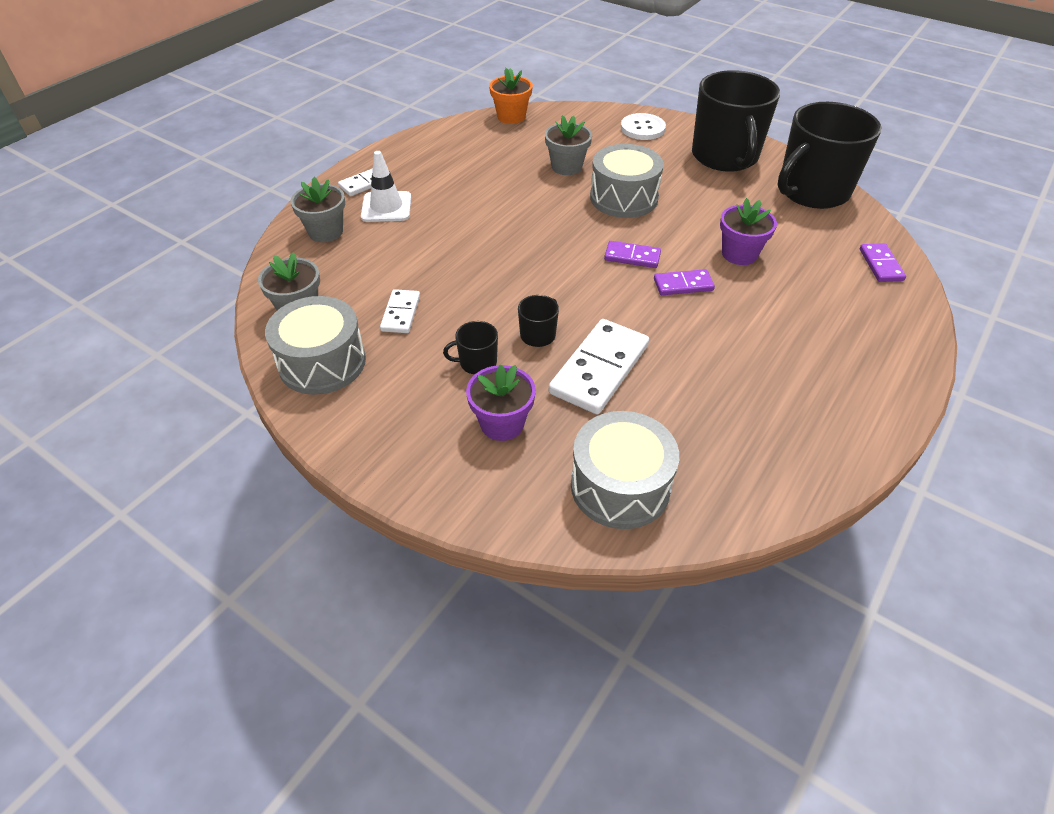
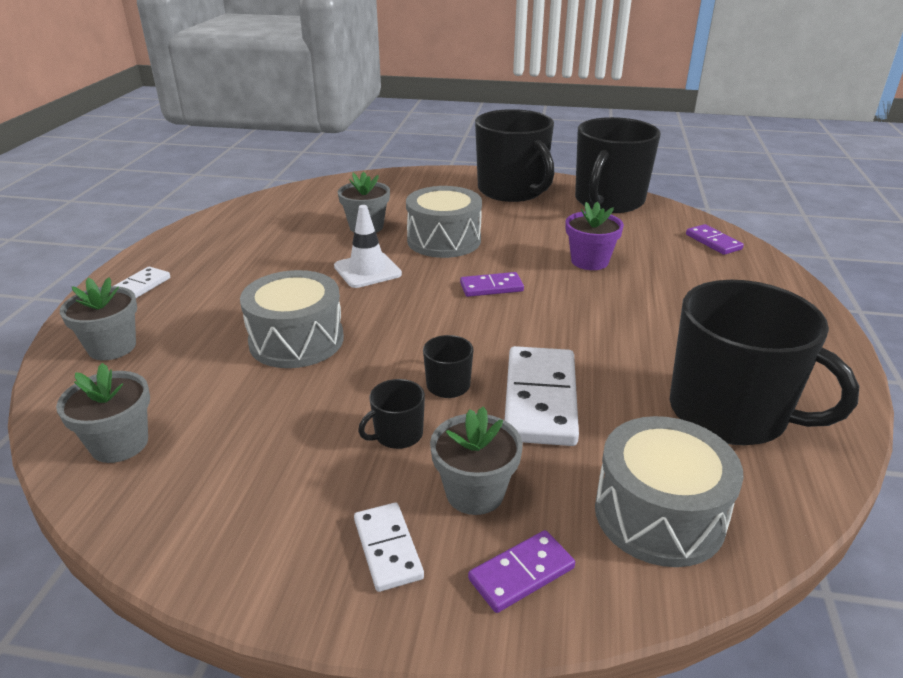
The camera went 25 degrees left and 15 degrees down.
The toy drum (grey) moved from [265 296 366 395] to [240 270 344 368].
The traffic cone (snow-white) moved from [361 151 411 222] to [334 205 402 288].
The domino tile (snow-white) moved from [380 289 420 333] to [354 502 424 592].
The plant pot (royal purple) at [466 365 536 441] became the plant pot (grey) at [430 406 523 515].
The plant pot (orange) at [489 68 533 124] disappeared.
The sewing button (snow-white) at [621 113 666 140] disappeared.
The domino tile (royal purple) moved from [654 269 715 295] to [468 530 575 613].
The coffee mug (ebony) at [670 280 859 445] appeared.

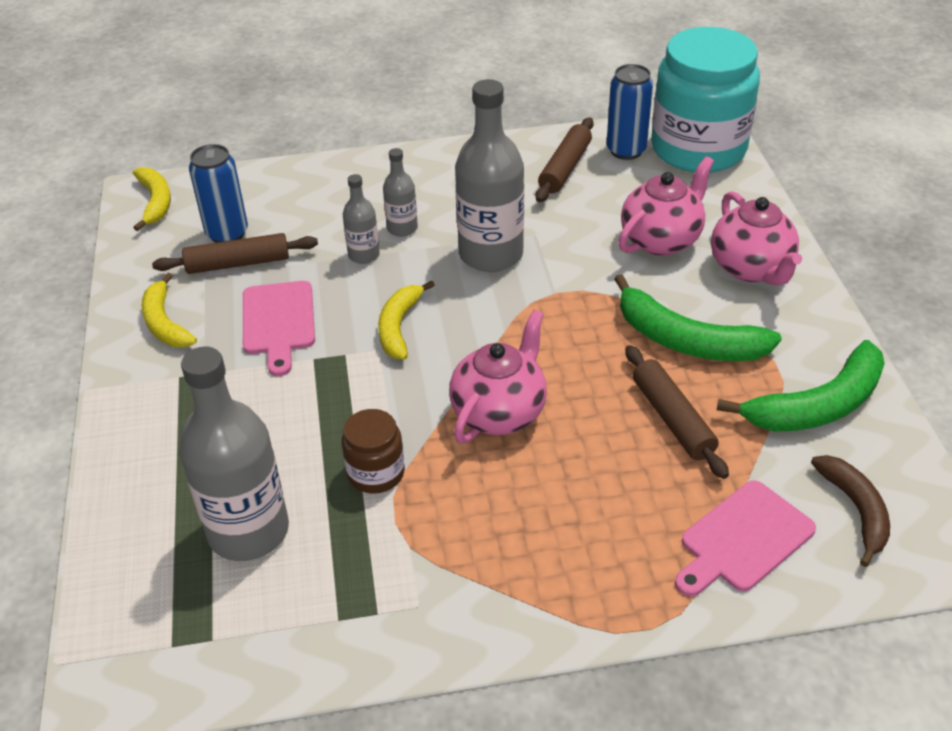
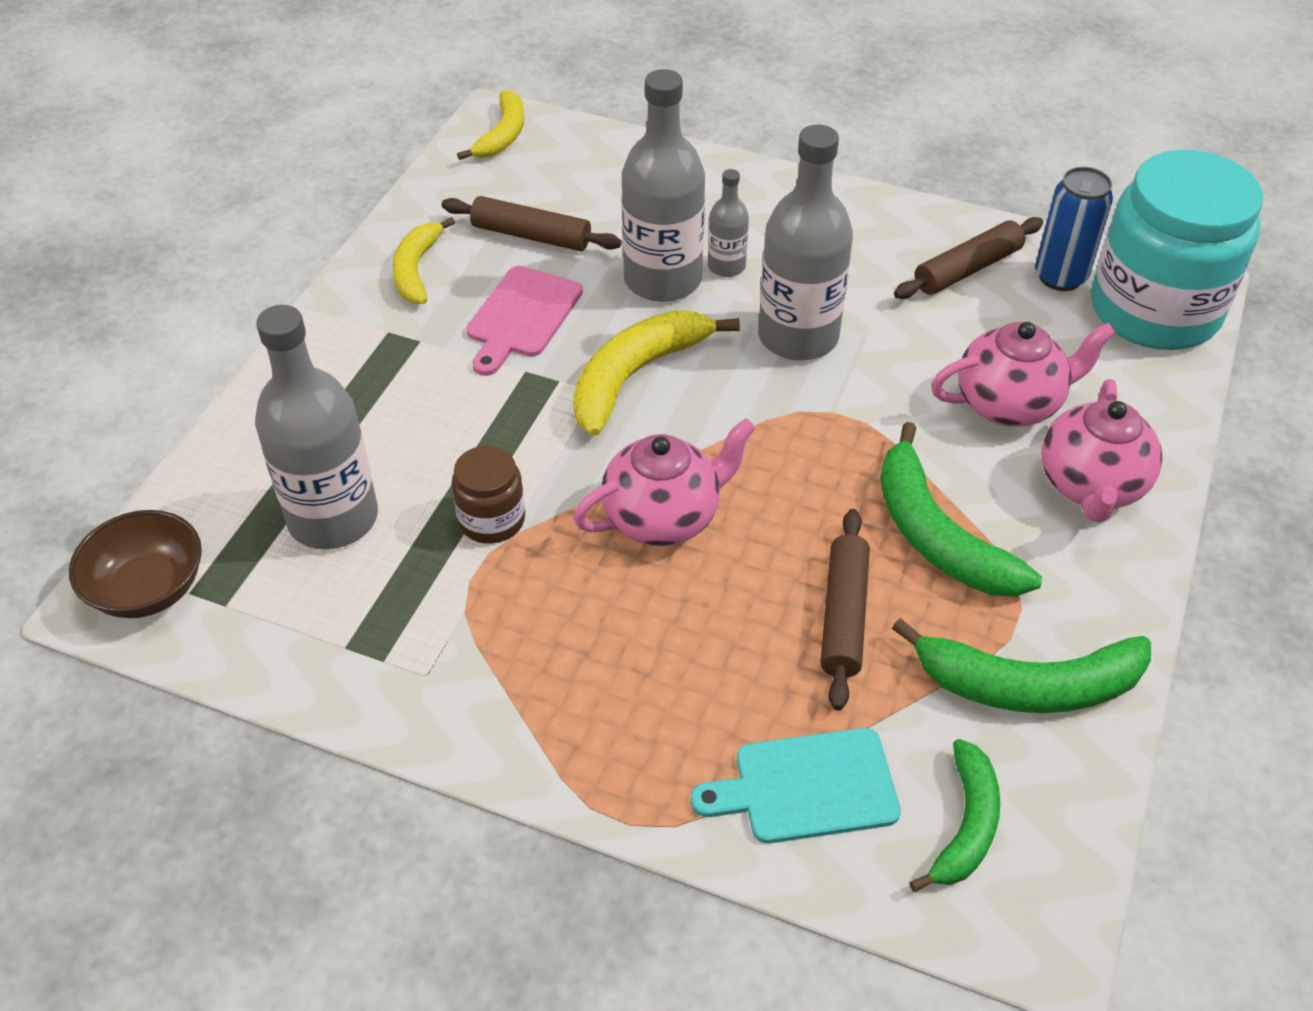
The camera went 30 degrees right and 5 degrees up.
The tin (cobalt) at [189 144 248 243] disappeared.
The drink bottle (grey) at [343 174 380 264] changed to 2.02 times the size.
The banana fruit (golden) at [378 280 435 360] changed to 1.55 times the size.
The bread board (pink) at [675 480 816 597] became the bread board (turquoise) at [691 728 901 843].
The banana fruit (dark brown) at [811 455 890 567] became the banana fruit (green) at [909 739 1000 892].
The deep dish (dark brown) at [69 510 202 618] appeared.

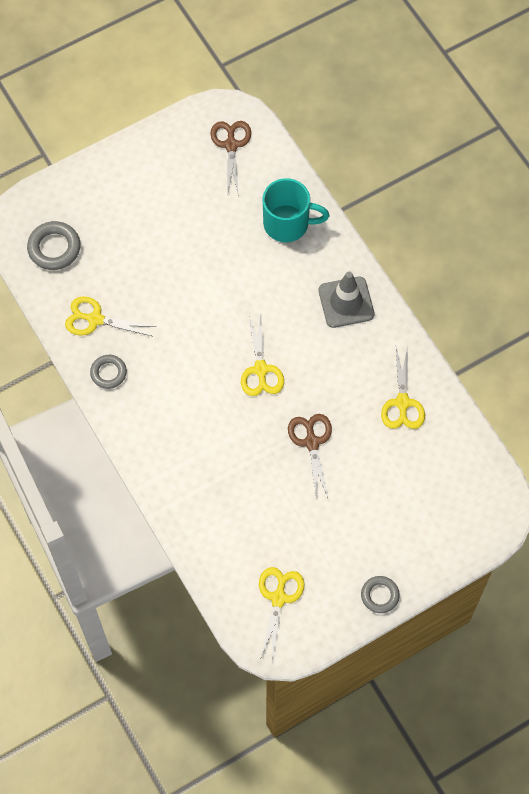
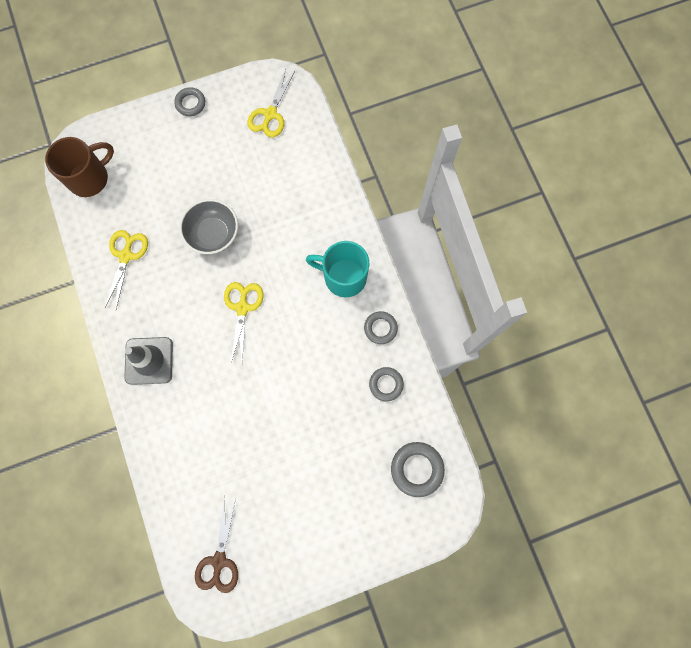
The camera went 170 degrees left and 10 degrees up.
The pair of scissors (golden) at [65 296 157 337] was replaced by the ring (grey) at [369 367 404 401].
The coffee mug (turquoise) moved from [263 178 329 242] to [306 241 369 297].
The pair of scissors (dark brown) at [288 414 332 500] was replaced by the deep dish (grey) at [179 199 238 254].
The coffee mug (dark brown) at [45 137 114 197] appeared.

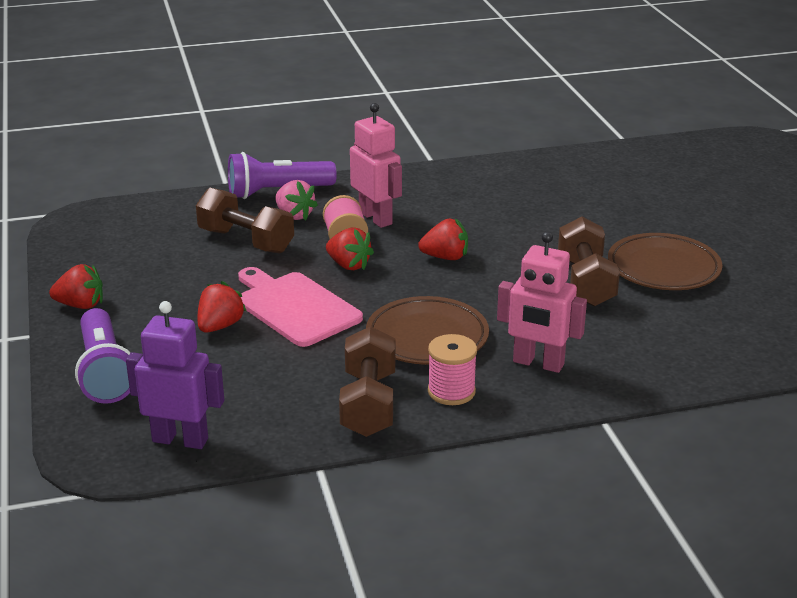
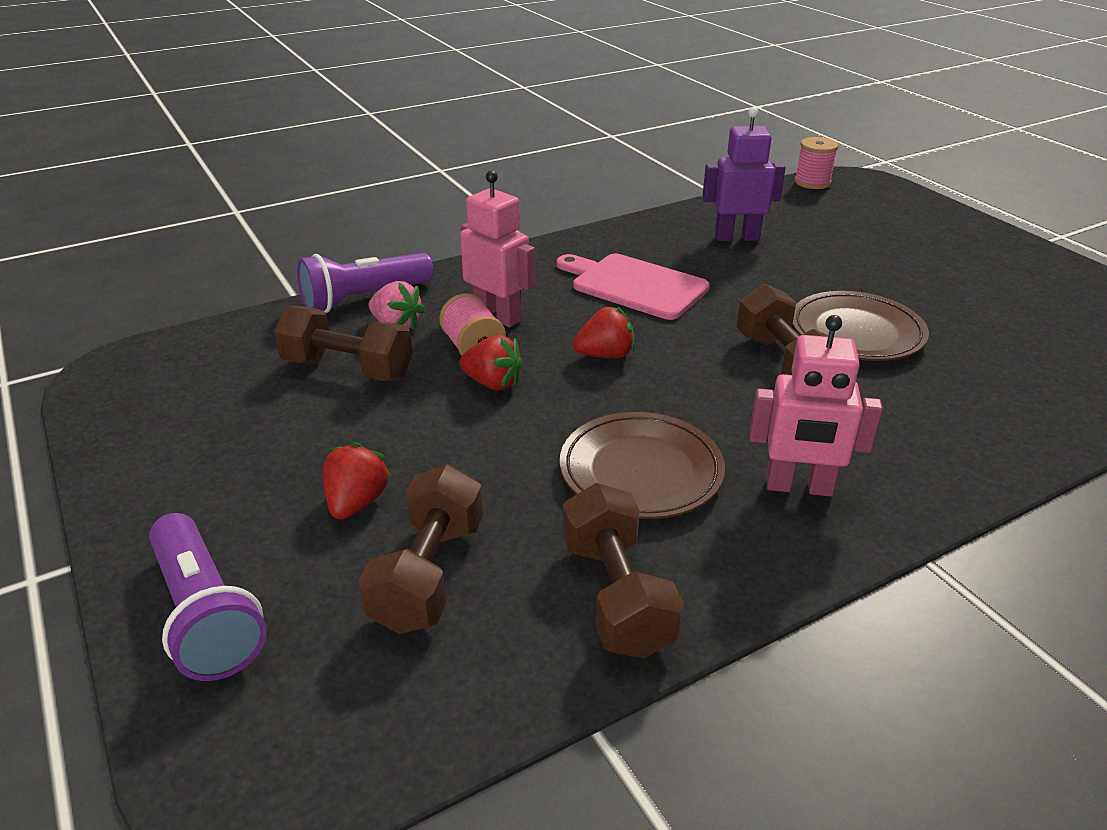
The camera went 15 degrees left and 5 degrees up.
The strawberry (crimson) at [49 264 103 309] disappeared.
The robot figure (royal purple) moved from [126 301 224 449] to [702 107 786 241].
The bread board (pink) moved from [238 267 363 347] to [557 254 710 320].
The reel of thread (pink) moved from [428 334 477 405] to [795 137 838 189].
The free weight (dark brown) at [359 465 483 634] appeared.

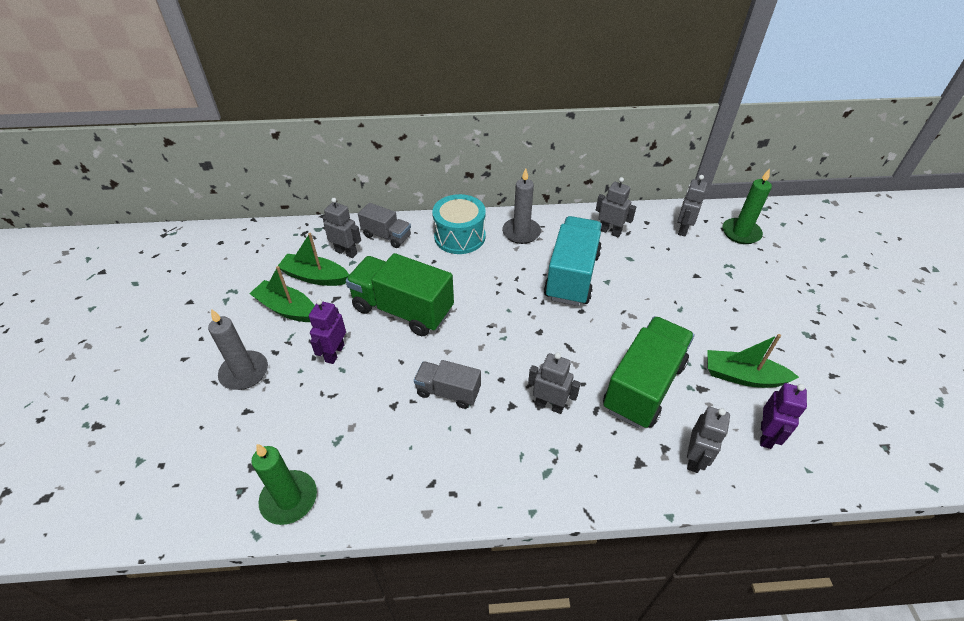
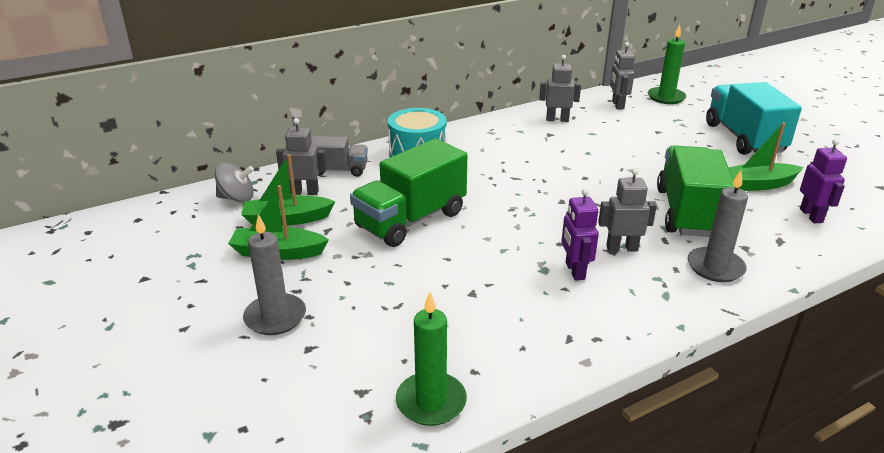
The camera went 25 degrees left and 15 degrees down.
The robot figure (royal purple) moved from [309 299 346 364] to [561 188 599 281].
The lorry (green) at [346 253 454 336] turned 45 degrees counterclockwise.
The lorry (grey) at [414 360 481 409] disappeared.
The pillar candle (grey) moved from [502 169 541 244] to [688 170 748 282].
The lorry (turquoise) moved from [544 216 602 306] to [706 82 802 155].
The robot figure (grey) at [687 407 730 473] disappeared.
The whirligig (grey) at [215 162 254 202] appeared.

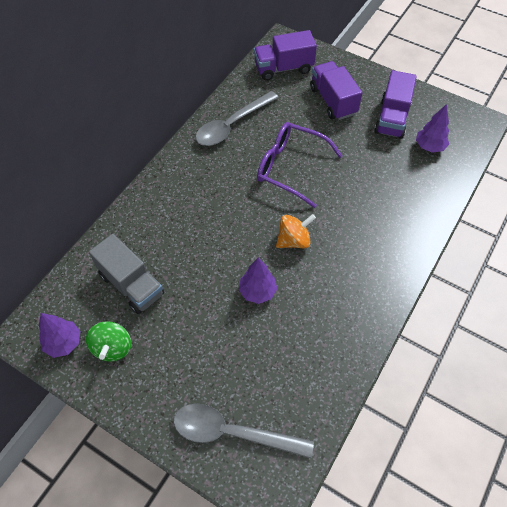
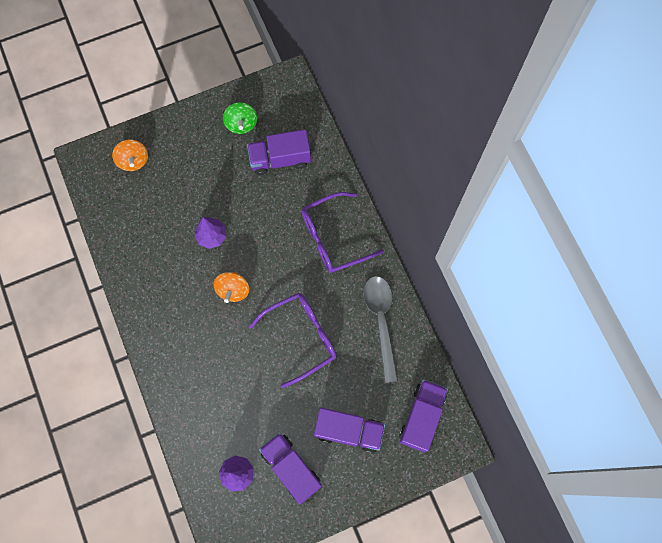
The camera went 125 degrees right and 15 degrees up.
The fir tree (royal purple) at [39 313 80 358] disappeared.
The whirligig (green) at [86 321 131 362] turned 135 degrees counterclockwise.
The lorry (grey) at [89 234 164 314] became the lorry (royal purple) at [247 129 311 175].
The teaspoon (grey) at [174 403 314 458] was replaced by the whirligig (orange) at [112 139 148 171].
The glasses (royal purple) at [302 192 384 273] appeared.

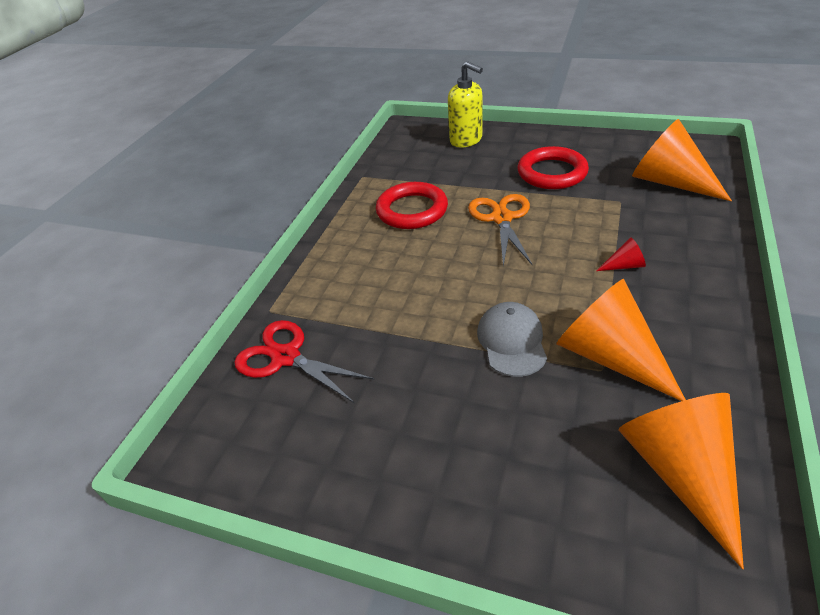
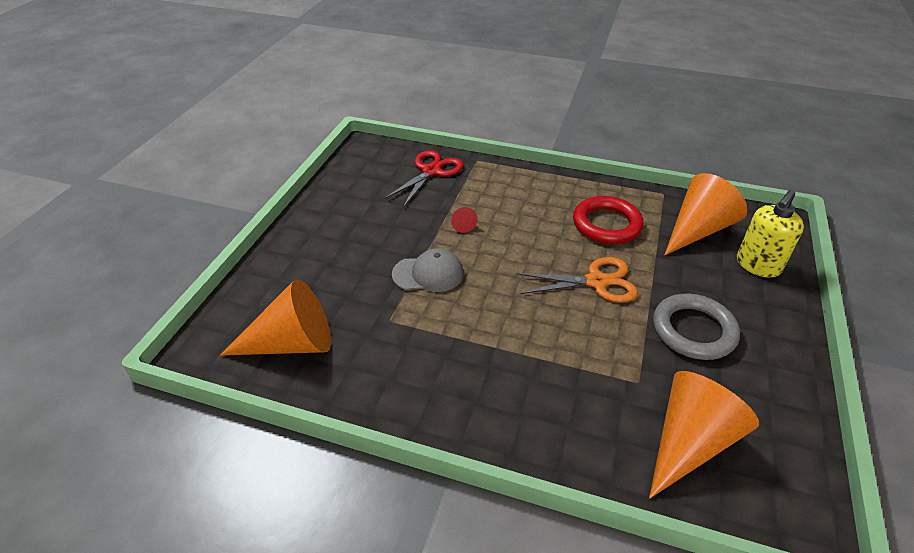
The camera went 85 degrees right and 0 degrees up.
The ring (crimson) at [517 146 589 189] became the ring (grey) at [653 294 740 360].
The cone shape (orange) moved from [556 279 686 401] to [665 173 748 255].
The cone shape (crimson) moved from [597 237 646 271] to [451 207 478 233].

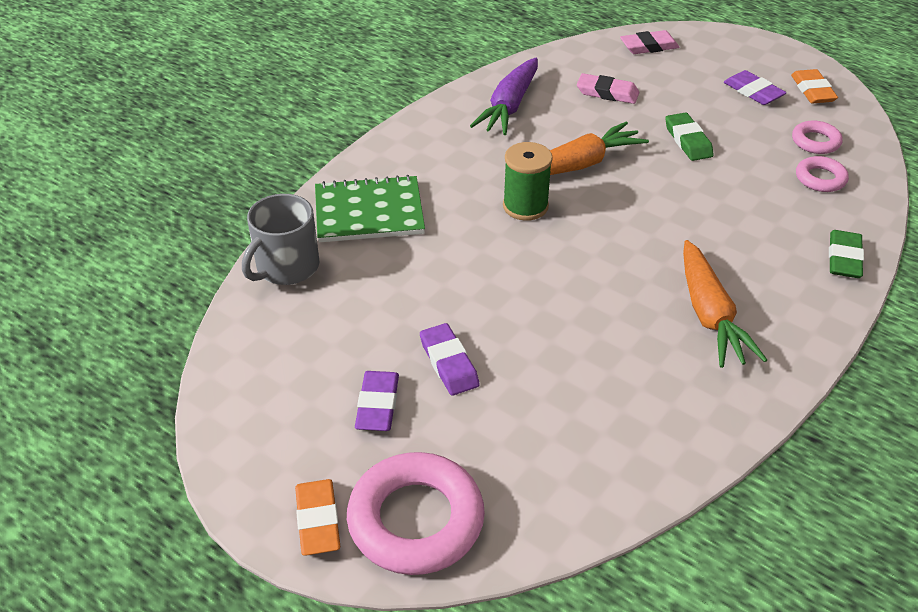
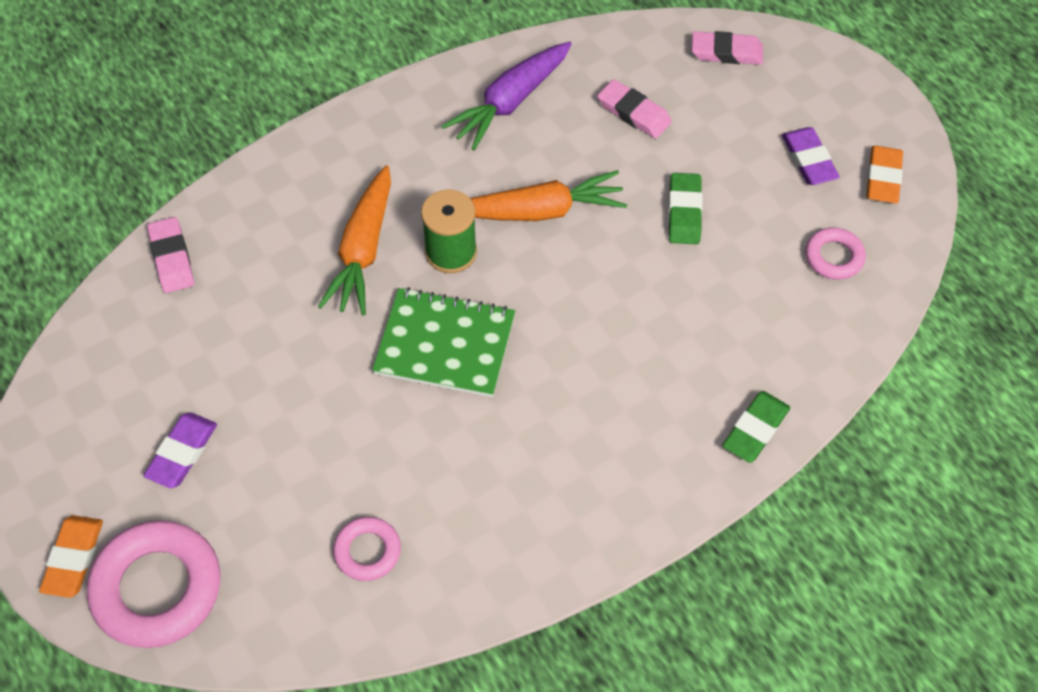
The camera went 20 degrees right and 15 degrees up.
The coffee mug (grey) at [242 194 320 285] was replaced by the eraser (pink) at [147 217 194 293].
The notepad (green) moved from [315 175 425 242] to [372 287 515 397].
The eraser (royal purple) at [420 323 480 396] disappeared.
The toy carrot (orange) moved from [683 240 767 368] to [318 165 391 316].
The ring (pink) moved from [796 156 849 192] to [333 517 401 581].

